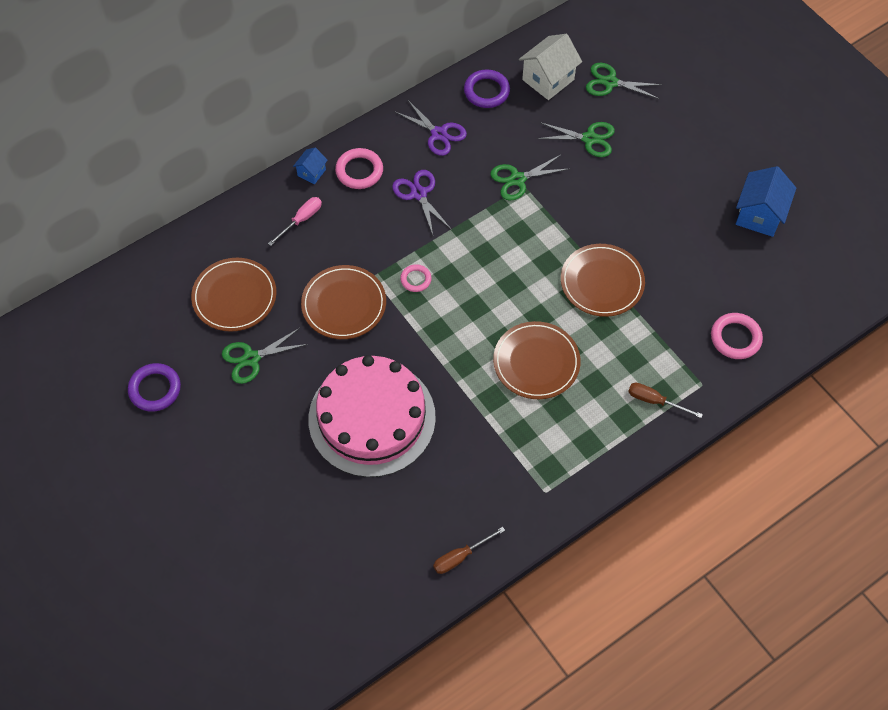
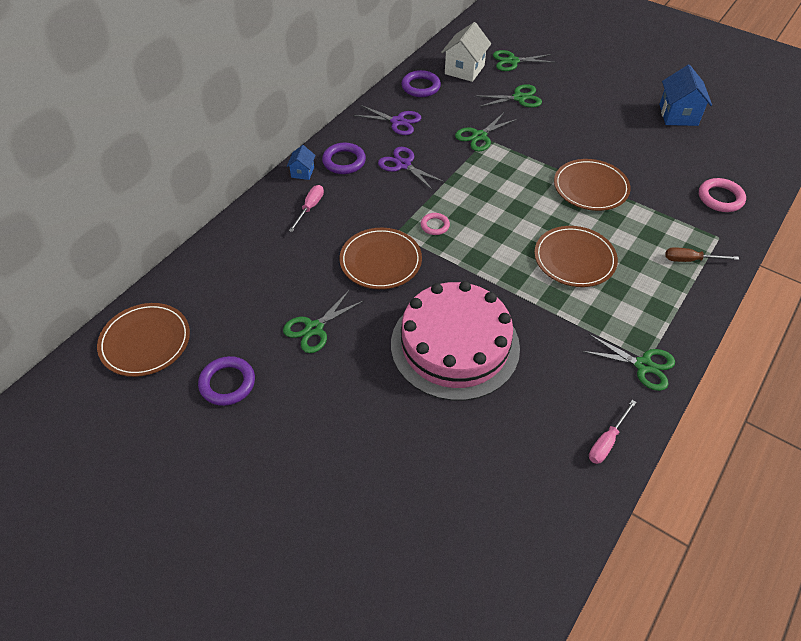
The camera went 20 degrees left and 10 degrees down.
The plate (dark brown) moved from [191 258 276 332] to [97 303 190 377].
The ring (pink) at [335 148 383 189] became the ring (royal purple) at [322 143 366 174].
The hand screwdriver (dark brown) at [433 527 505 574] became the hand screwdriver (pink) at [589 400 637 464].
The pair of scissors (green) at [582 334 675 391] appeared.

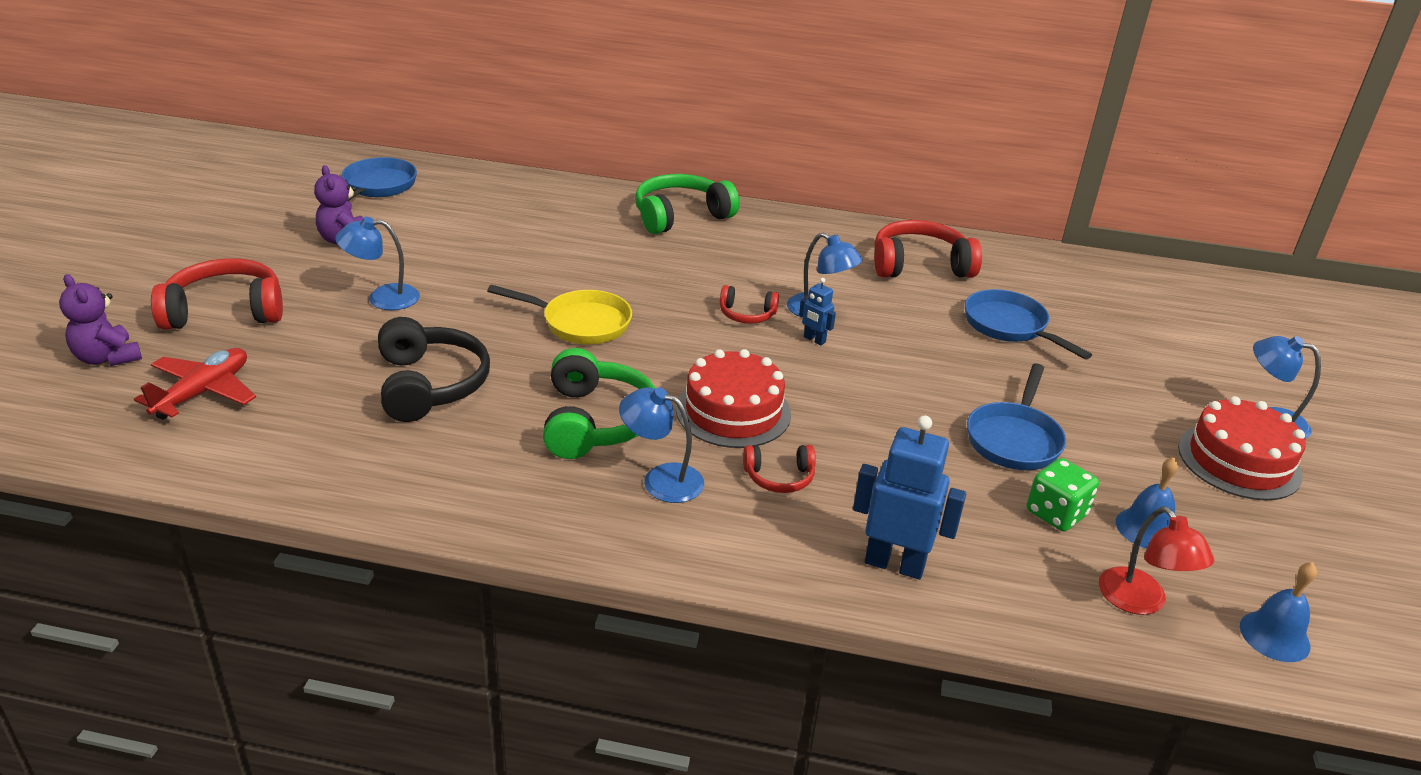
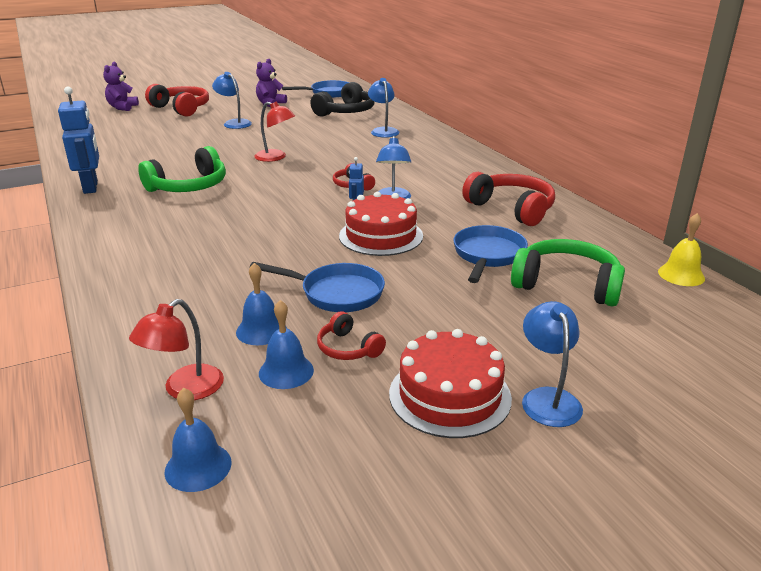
The camera went 55 degrees right and 5 degrees down.
The toy plane (crimson) at [134 348 256 420] disappeared.
The over-ear headphones (ebony) moved from [378 317 490 422] to [310 82 375 117].
The pan (golden) at [487 285 632 344] was replaced by the desk lamp (crimson) at [254 101 295 162].
The desk lamp (cobalt) moved from [619 387 704 503] to [368 78 399 138].
The over-ear headphones (green) moved from [635 174 739 234] to [511 239 625 306].
The layer cake (crimson) moved from [676 349 791 448] to [339 192 423 256].
The over-ear headphones (crimson) moved from [743 445 816 493] to [317 311 386 360].
The robot figure (cobalt) moved from [853 415 966 579] to [58 87 99 194].
The pan (cobalt) at [967 364 1066 470] turned 150 degrees counterclockwise.
The dice (green) at [1027 458 1099 531] was replaced by the school bell (cobalt) at [236 263 287 345].
The school bell (golden) at [658 213 705 286] appeared.

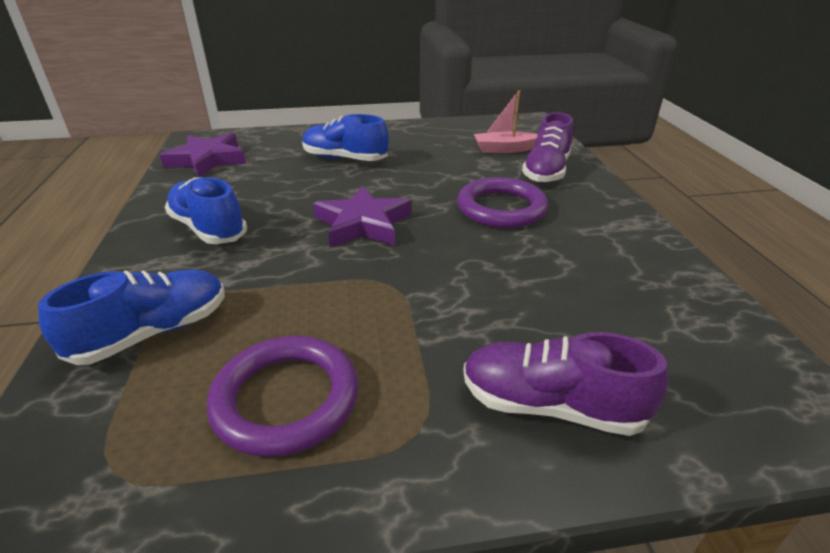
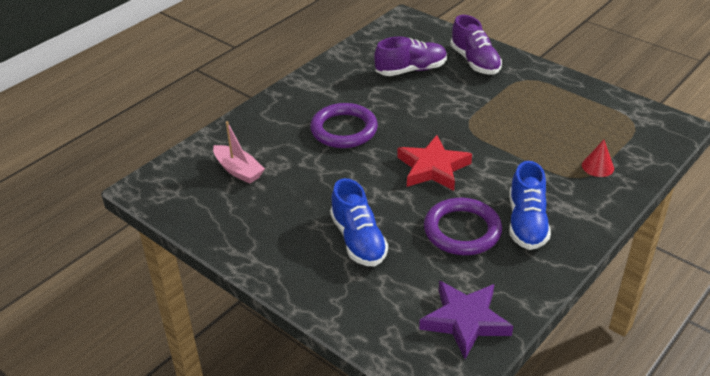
The camera went 130 degrees left and 5 degrees up.
The lace-up shoe (cobalt) at [38 270 225 365] was replaced by the cone shape (crimson) at [582 140 614 177].
The ring (royal purple) moved from [207 336 358 457] to [424 198 502 255].
The star (royal purple) at [313 185 411 248] became the star (crimson) at [397 135 472 191].
The lace-up shoe (royal purple) moved from [522 112 573 183] to [374 36 447 76].

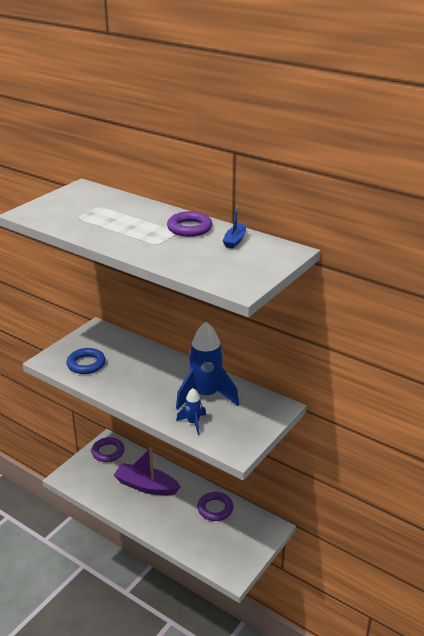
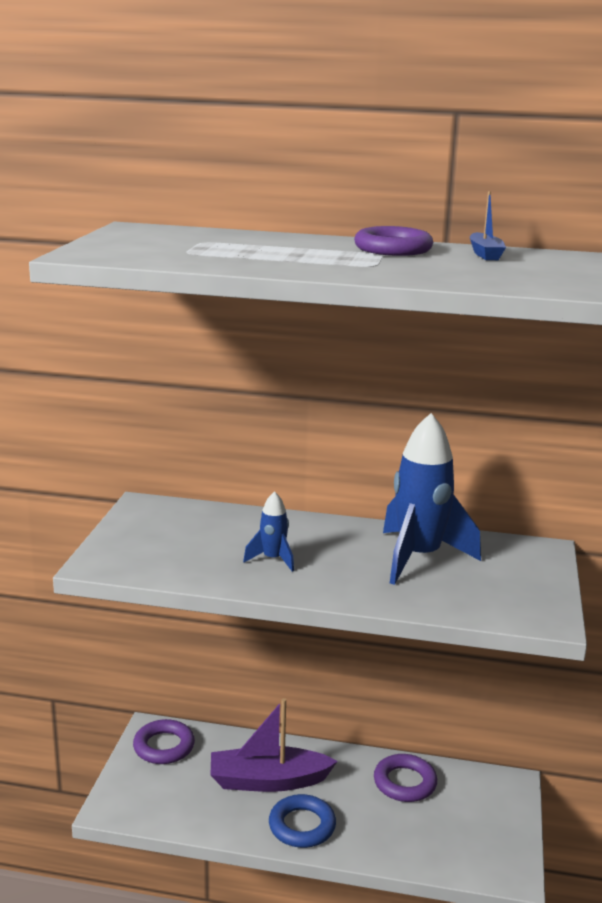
The camera went 25 degrees left and 10 degrees down.
The ring (cobalt) moved from [67 348 106 374] to [269 794 336 848].
The toy rocket (cobalt) moved from [176 388 206 435] to [243 491 294 572].

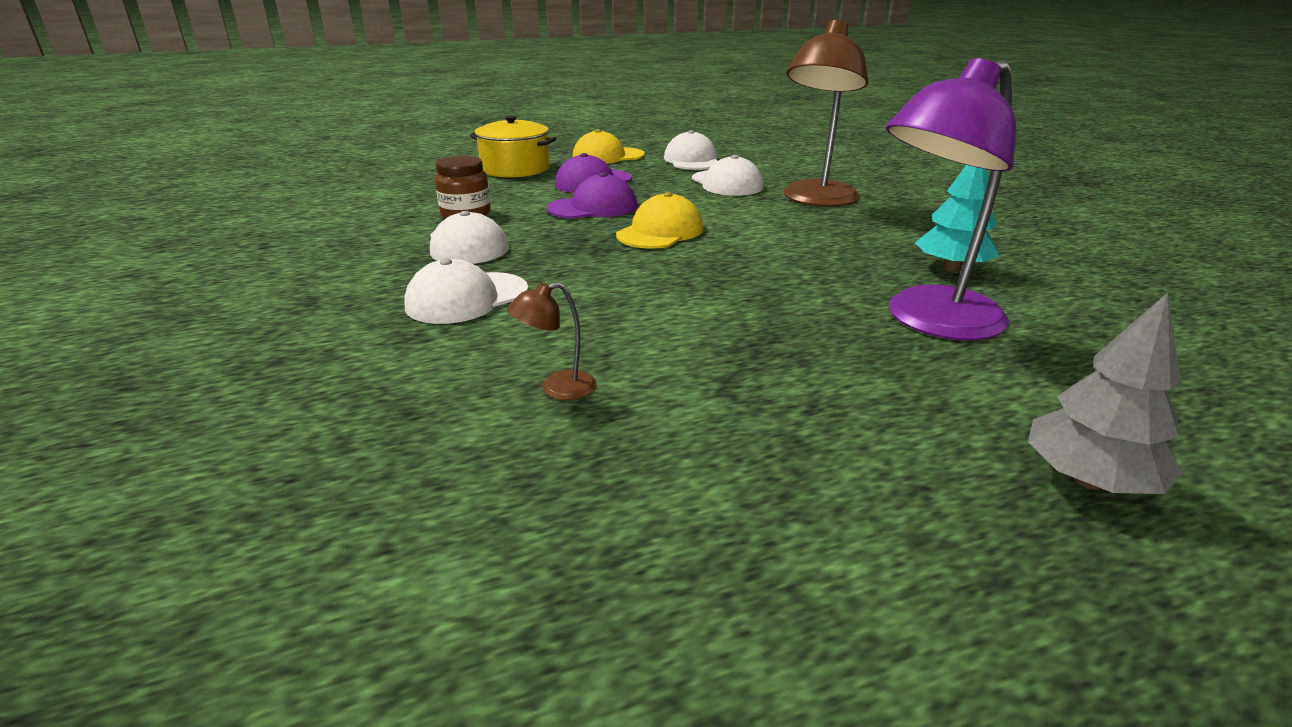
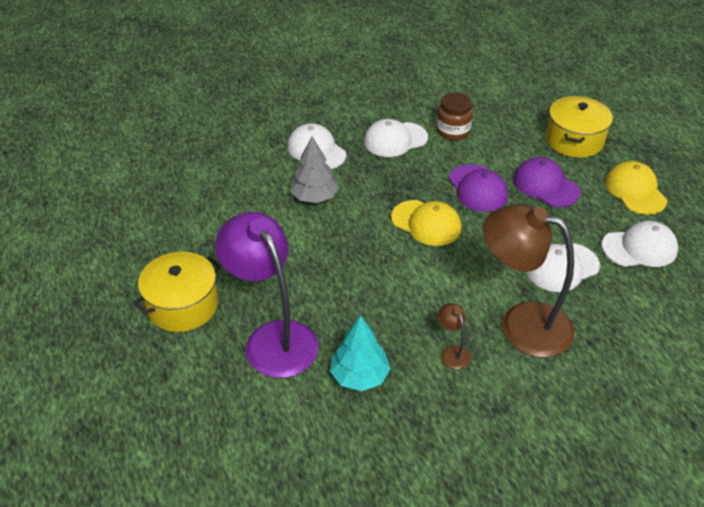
The camera went 90 degrees right and 15 degrees up.
The desk lamp (dark brown) moved from [507 282 596 400] to [438 303 471 369].
The fir tree (grey) moved from [1028 292 1184 494] to [290 136 339 203].
The pot (golden) at [133 252 221 332] appeared.

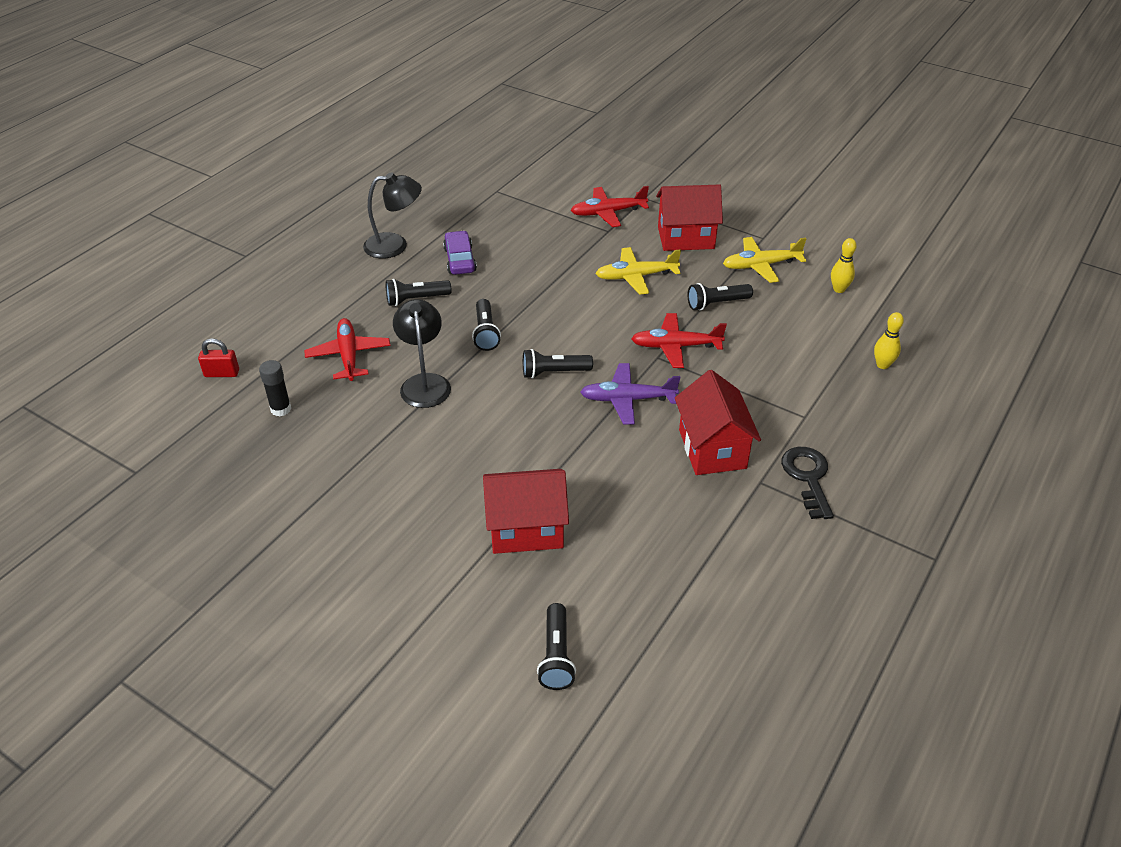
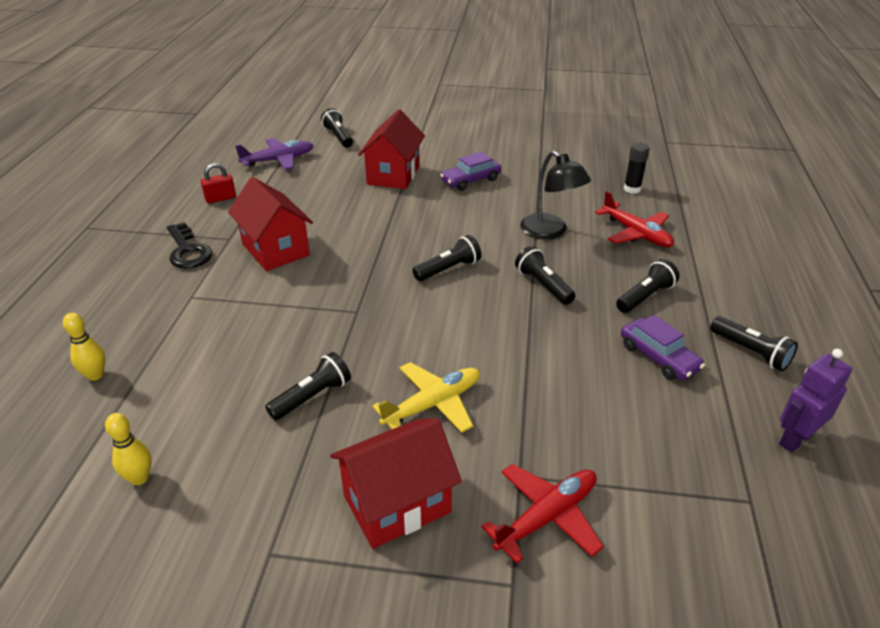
The camera went 155 degrees right and 5 degrees down.
The lock (crimson) moved from [198 338 239 377] to [201 163 236 203].
The desk lamp (ebony) at [363 172 422 258] was replaced by the flashlight (ebony) at [710 316 798 371].
The toy house (crimson) at [483 469 569 554] turned 45 degrees counterclockwise.
The toy plane (royal purple) moved from [580 363 681 424] to [235 138 314 170].
The toy plane (crimson) at [631 313 727 368] disappeared.
The toy plane (golden) at [723 237 807 283] disappeared.
The car (royal purple) at [441 151 501 191] appeared.
The robot figure (royal purple) at [779 349 852 453] appeared.

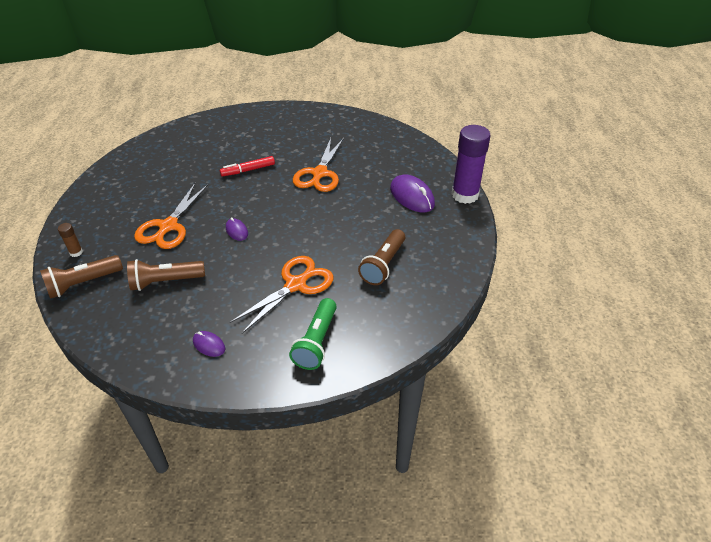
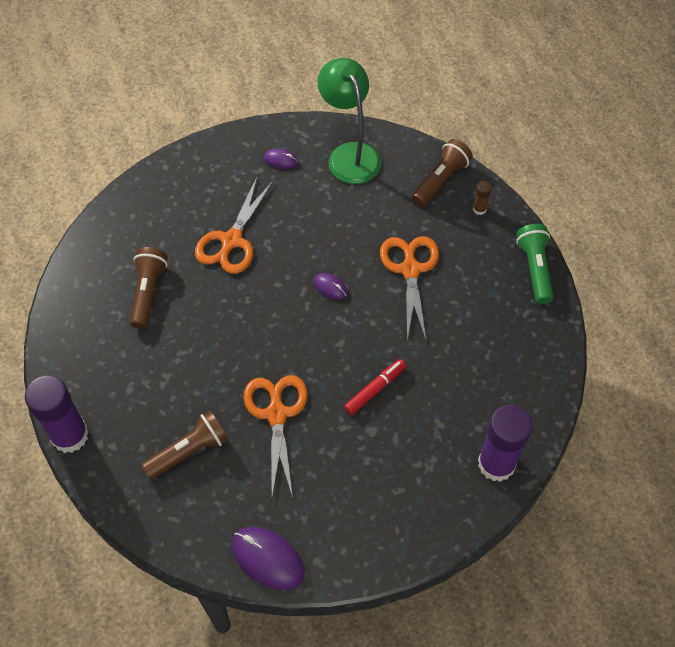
The camera went 160 degrees right and 15 degrees up.
The flashlight (dark brown) moved from [127 259 205 291] to [141 411 228 480].
The flashlight (green) moved from [289 298 337 370] to [516 224 553 304].
The computer mouse (royal purple) moved from [390 174 435 212] to [232 527 305 590].
The desk lamp (green) at [318 58 381 184] appeared.
The stick of glue (royal purple) at [478 405 533 482] appeared.

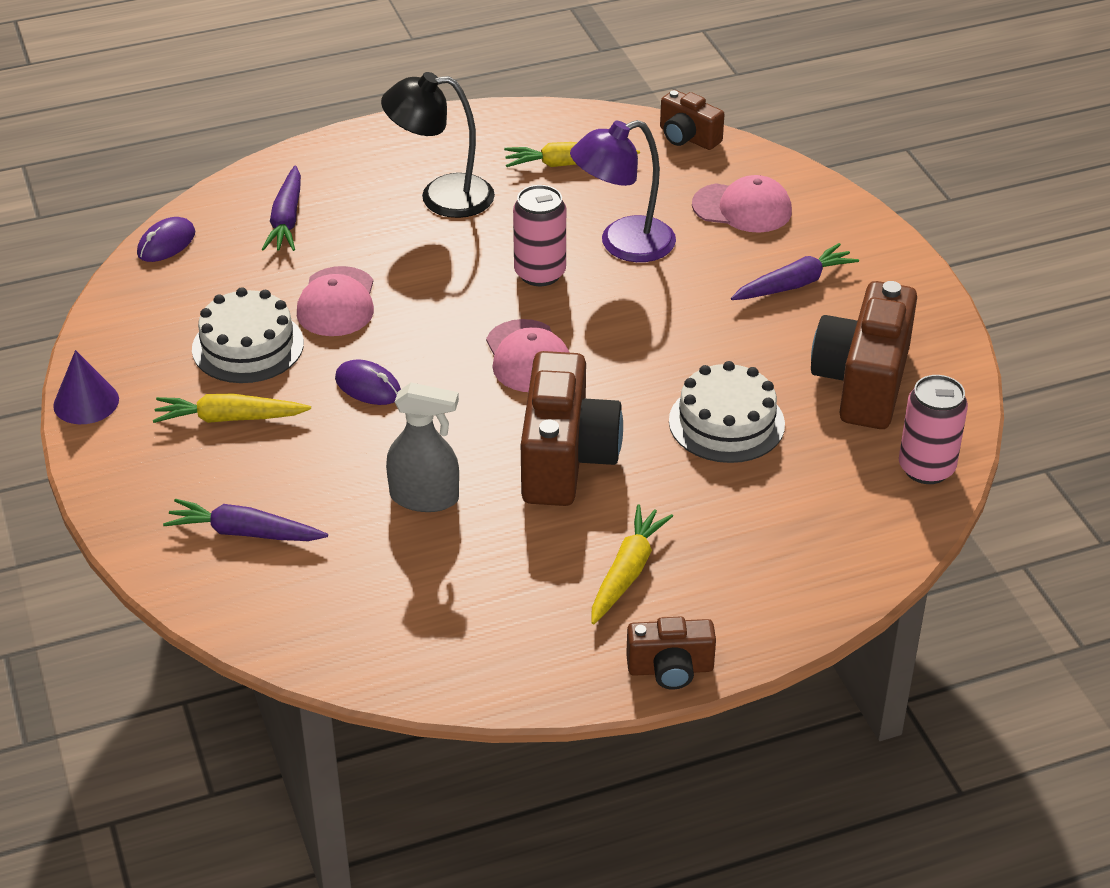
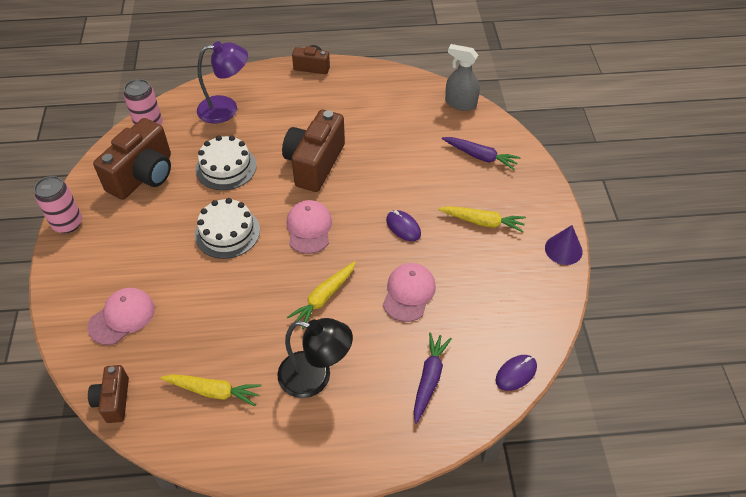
The camera went 165 degrees left and 10 degrees up.
The layer cake (snow-white) moved from [192 287 304 383] to [195 198 260 259].
The spray bottle (grey) moved from [386 383 459 512] to [445 44 480 111].
The tin (pink) moved from [513 185 566 286] to [34 176 82 233].
The desk lamp (royal purple) moved from [570 120 676 262] to [197 41 248 124].
The toy carrot (golden) moved from [591 505 673 624] to [287 261 356 329].
The camera (dark brown) at [660 90 724 150] turned 150 degrees counterclockwise.
The cap (pink) at [692 175 792 233] turned 105 degrees clockwise.
The toy carrot (royal purple) at [731 243 859 300] disappeared.

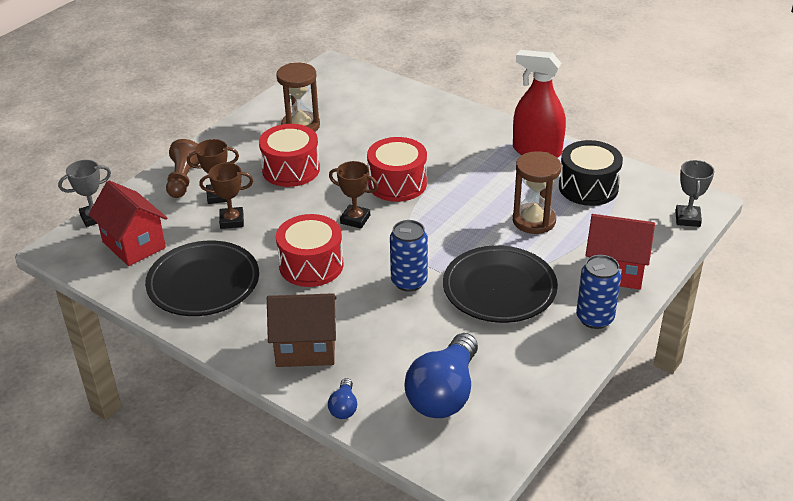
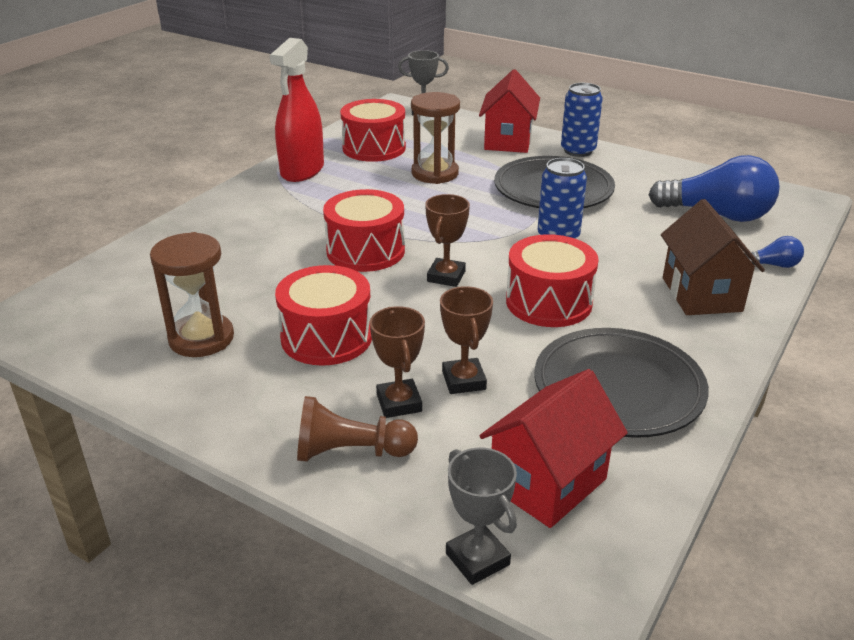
The camera went 95 degrees left and 5 degrees down.
The toy drum (ebony) at [559 140 623 206] became the toy drum (crimson) at [340 99 406 162].

